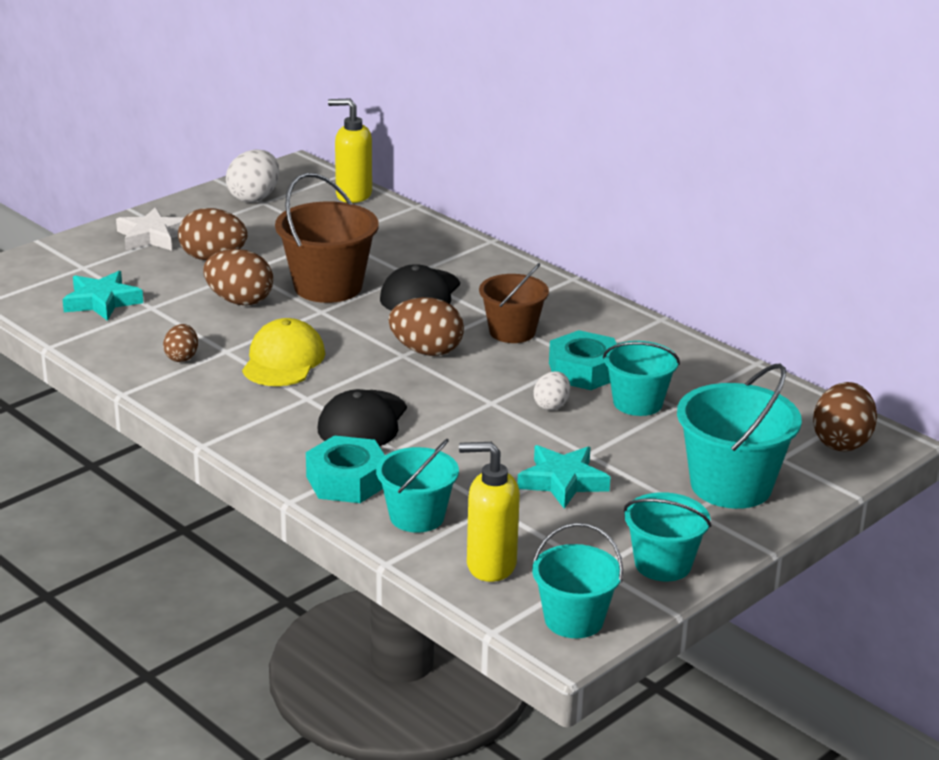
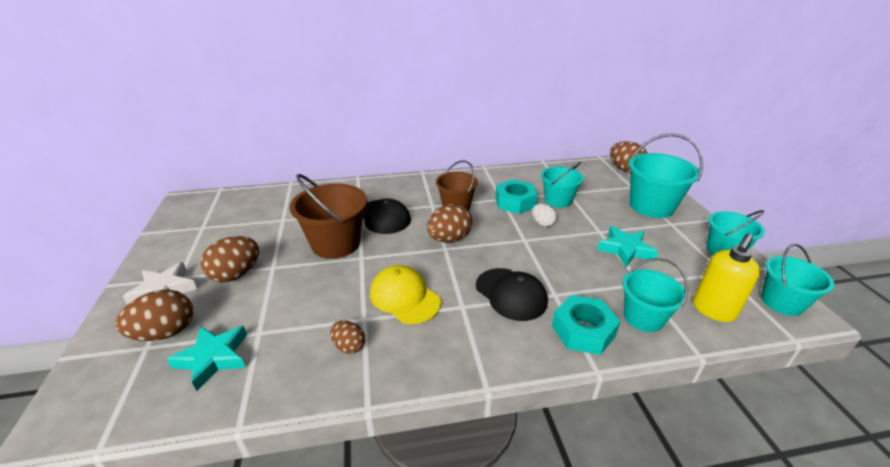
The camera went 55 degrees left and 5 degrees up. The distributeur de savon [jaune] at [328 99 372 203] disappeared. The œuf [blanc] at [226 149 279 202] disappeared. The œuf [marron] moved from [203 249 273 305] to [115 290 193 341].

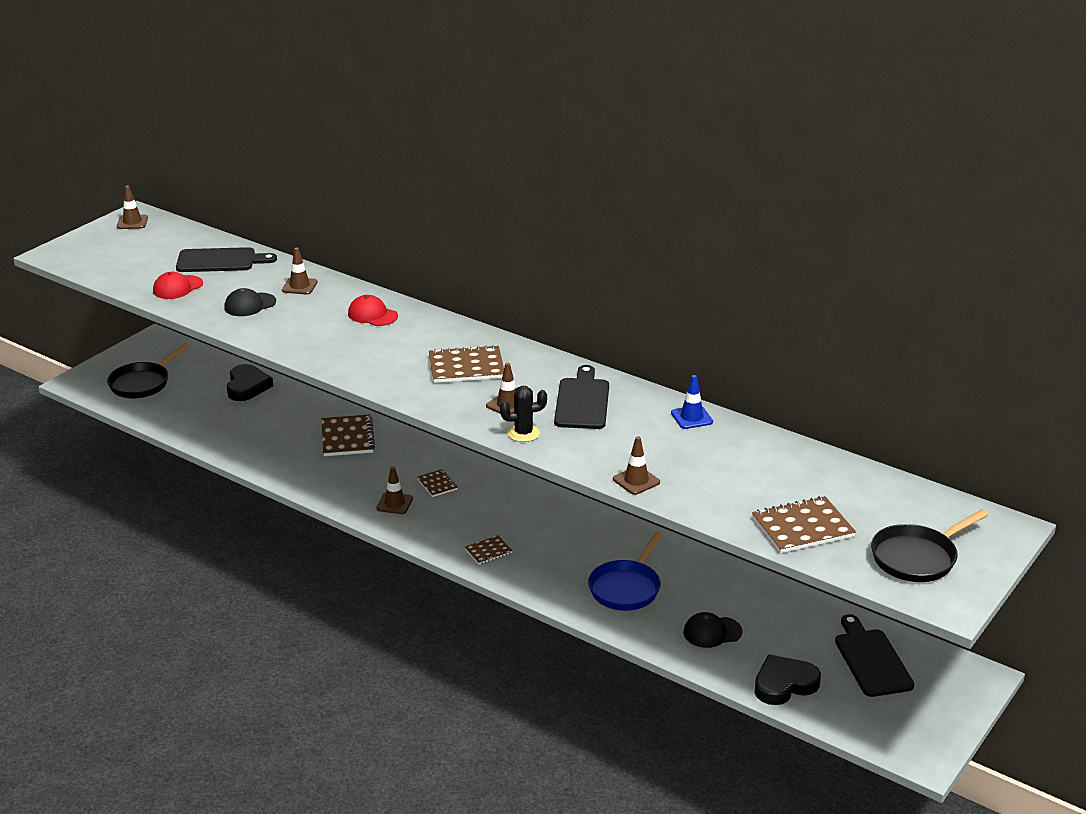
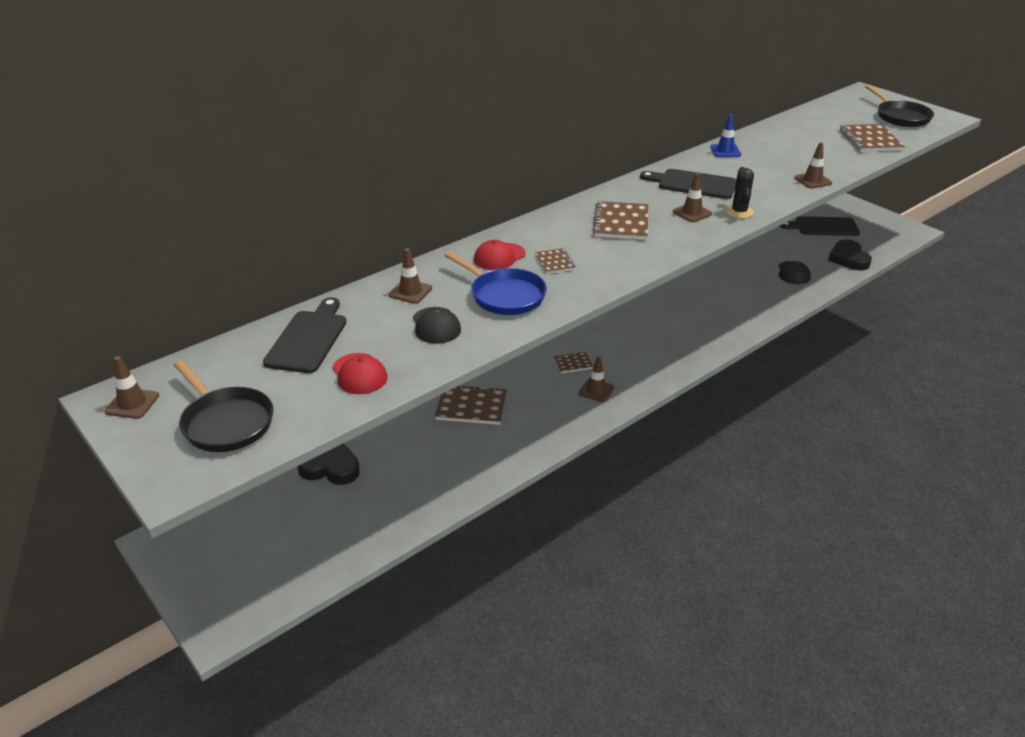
The camera went 75 degrees left and 5 degrees up. The poêle [noir] moved from [107 343 190 398] to [173 360 273 452]. The poêle [bleu] moved from [588 532 663 611] to [444 251 547 315]. The carnet [marron] moved from [465 535 512 564] to [535 248 575 274].

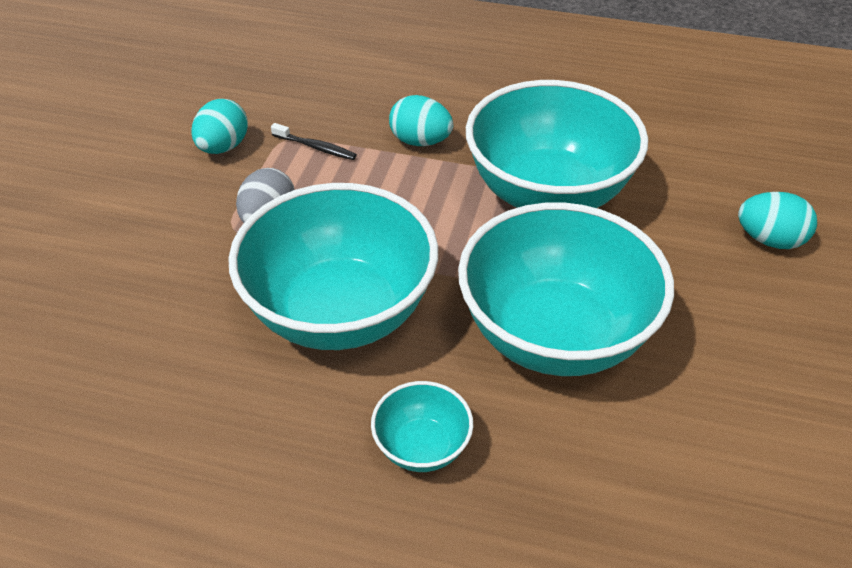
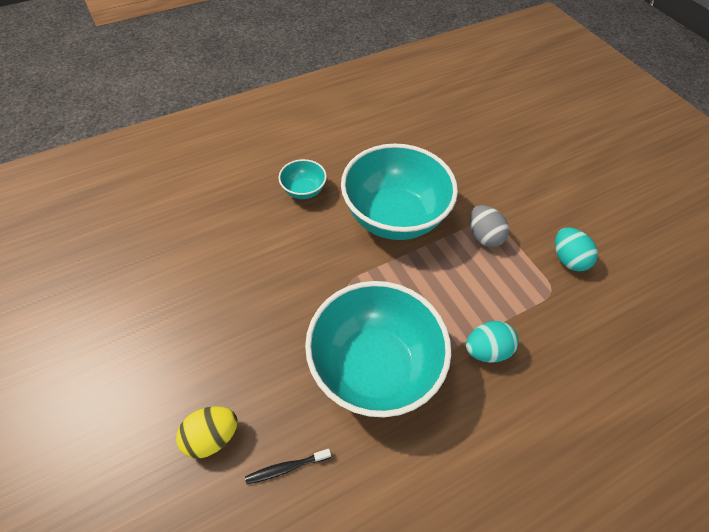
The camera went 135 degrees right and 10 degrees up. The brosse à dents [noir] moved from [271 123 357 160] to [245 449 331 484]. The œuf [turquoise] at [738 192 817 249] became the œuf [jaune] at [176 406 238 459]. The bol [turquoise] at [458 202 674 376] disappeared.

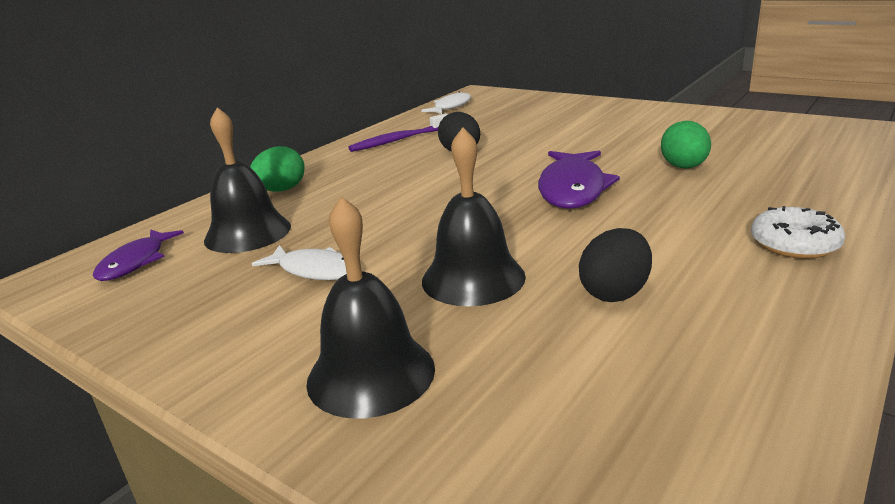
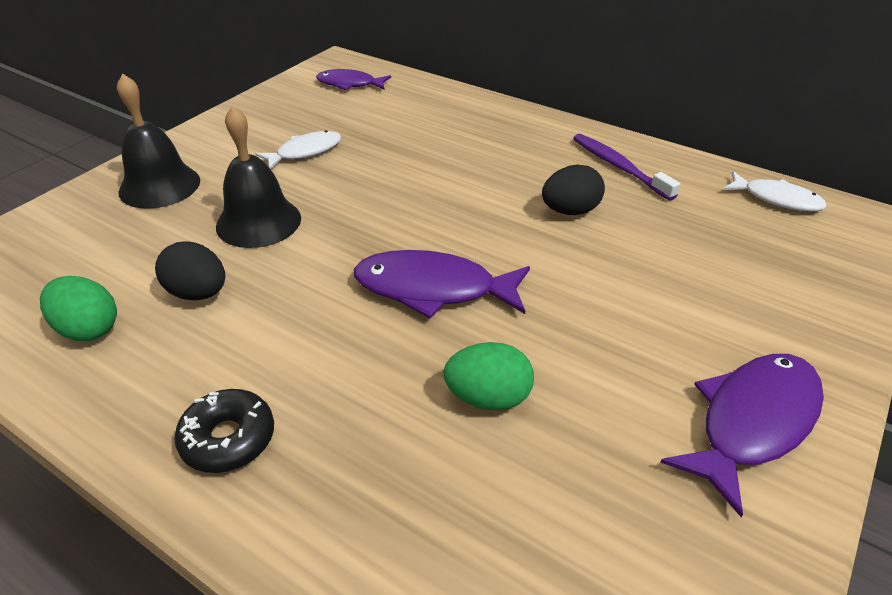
The camera went 85 degrees right and 15 degrees up. The cloche [noir] at [204 107 291 253] disappeared. The œuf [vert] moved from [250 146 305 192] to [40 276 117 341]. The beignet [blanc] at [751 206 845 259] became the beignet [noir] at [174 389 274 473]. The poisson [blanc] at [252 245 347 280] turned 150 degrees counterclockwise. The poisson [violet] at [660 354 824 518] appeared.

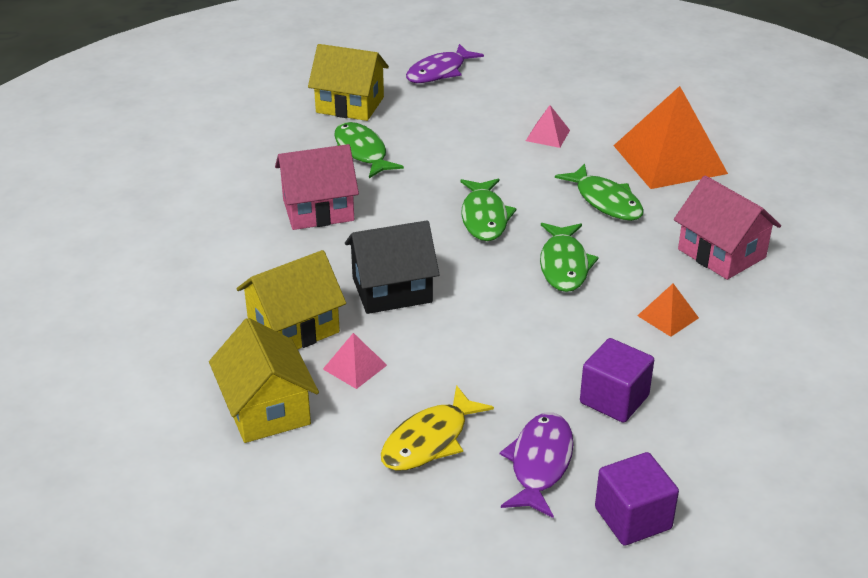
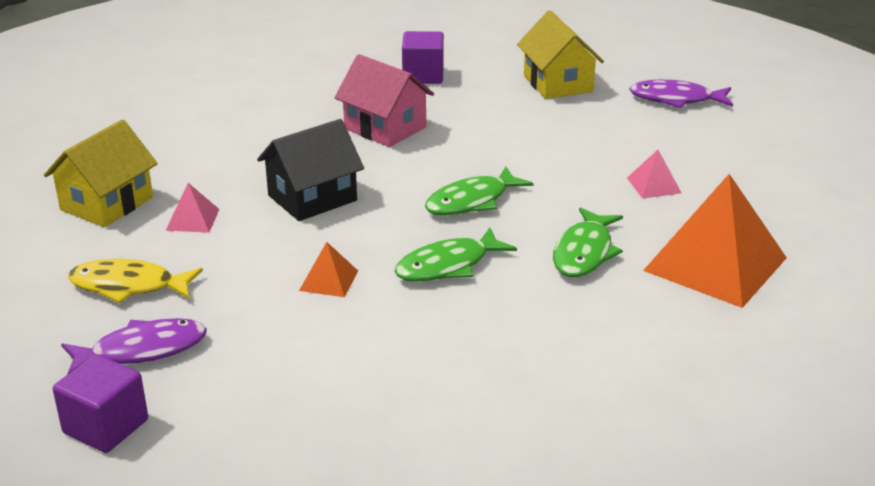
The camera went 55 degrees right and 5 degrees down. The poisson [vert] at [334 122 404 178] disappeared. The maison [rose] at [674 176 781 280] disappeared. The maison [noir] at [345 220 440 314] turned 75 degrees counterclockwise. The maison [jaune] at [236 250 346 349] disappeared. The pyramide [orange] moved from [637 283 699 337] to [299 242 358 297]. The cube [violet] moved from [580 338 654 423] to [402 31 444 84].

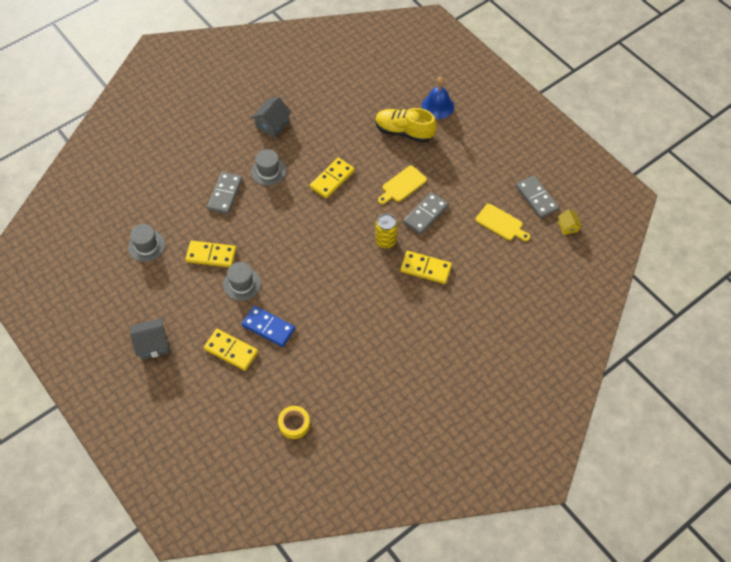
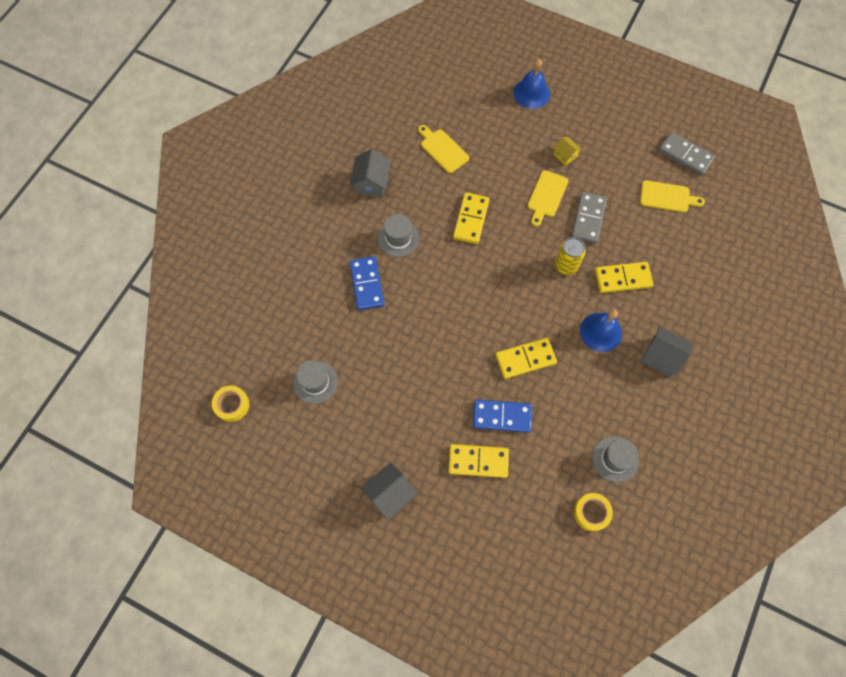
The camera went 25 degrees left and 10 degrees up. The chaussure [jaune] at [375 108 437 143] disappeared. The domino [gris] at [207 172 243 214] became the domino [bleu] at [350 256 384 310]. The maison [jaune] moved from [558 209 582 235] to [553 137 582 166]. The domino [jaune] moved from [185 241 236 267] to [495 338 557 379]. The chapeau [gris] moved from [223 262 261 301] to [592 436 639 483]. The planche à découper [jaune] at [418 125 469 173] appeared. The cloche [bleu] at [580 309 622 352] appeared. The maison [gris] at [641 326 693 377] appeared. The ruban adhésif [jaune] at [212 385 249 422] appeared.

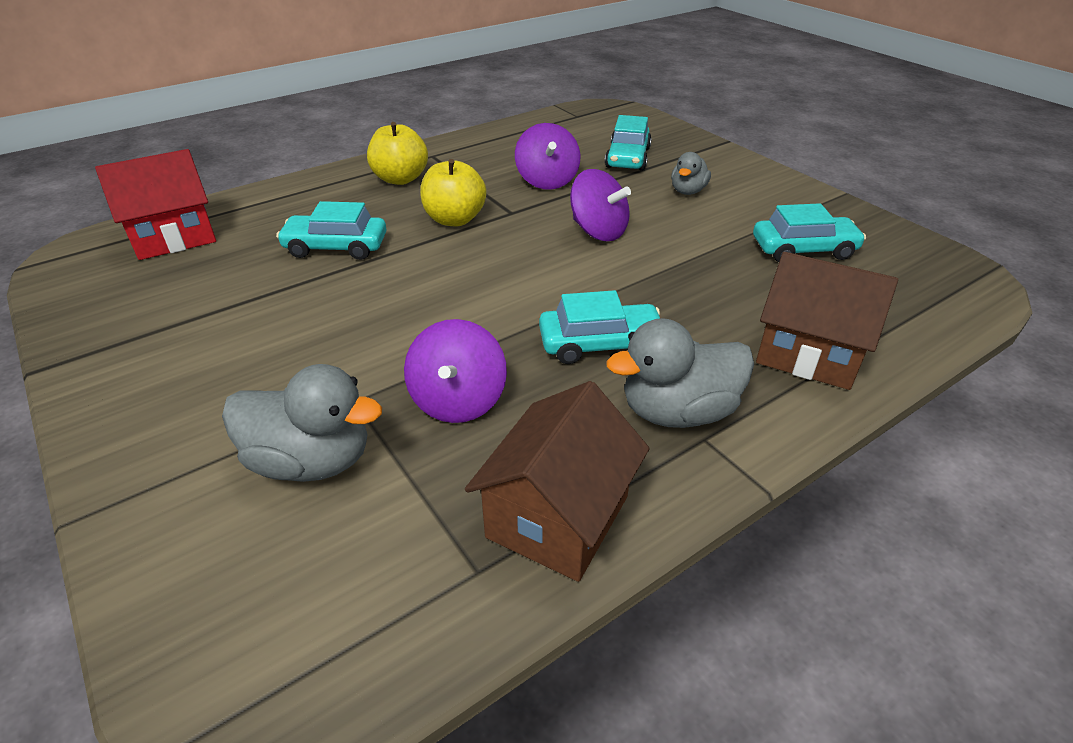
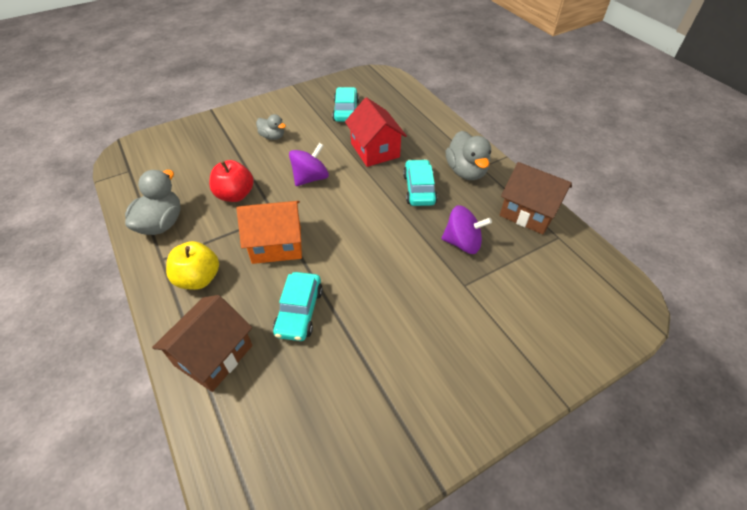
The camera went 85 degrees left and 10 degrees up. The voiture [turquoise] at [605 115 652 171] disappeared. The toupie [violet] at [515 123 580 190] was replaced by the pomme [rouge] at [209 160 254 202]. The maison [rouge] moved from [95 149 216 260] to [345 97 407 167]. The pomme [jaune] at [420 159 486 226] was replaced by the maison [orange] at [237 201 302 264]. The maison [marron] moved from [756 252 898 390] to [152 295 253 392]. The canard [gris] moved from [222 364 382 482] to [125 170 181 235].

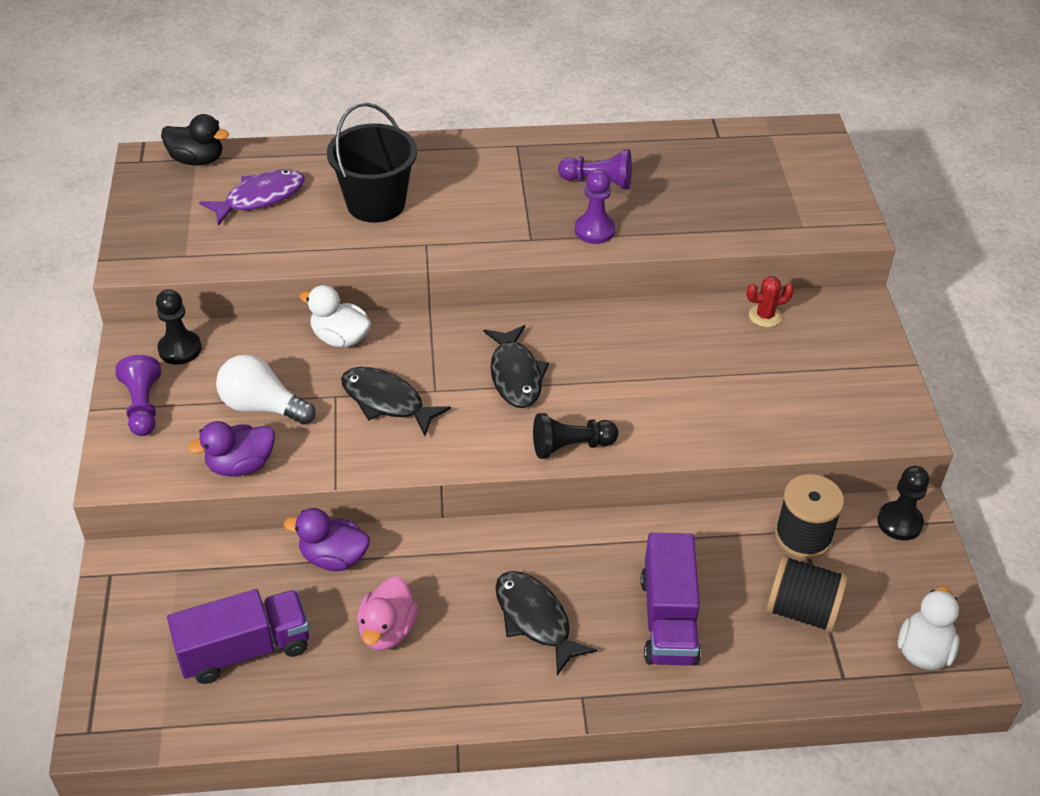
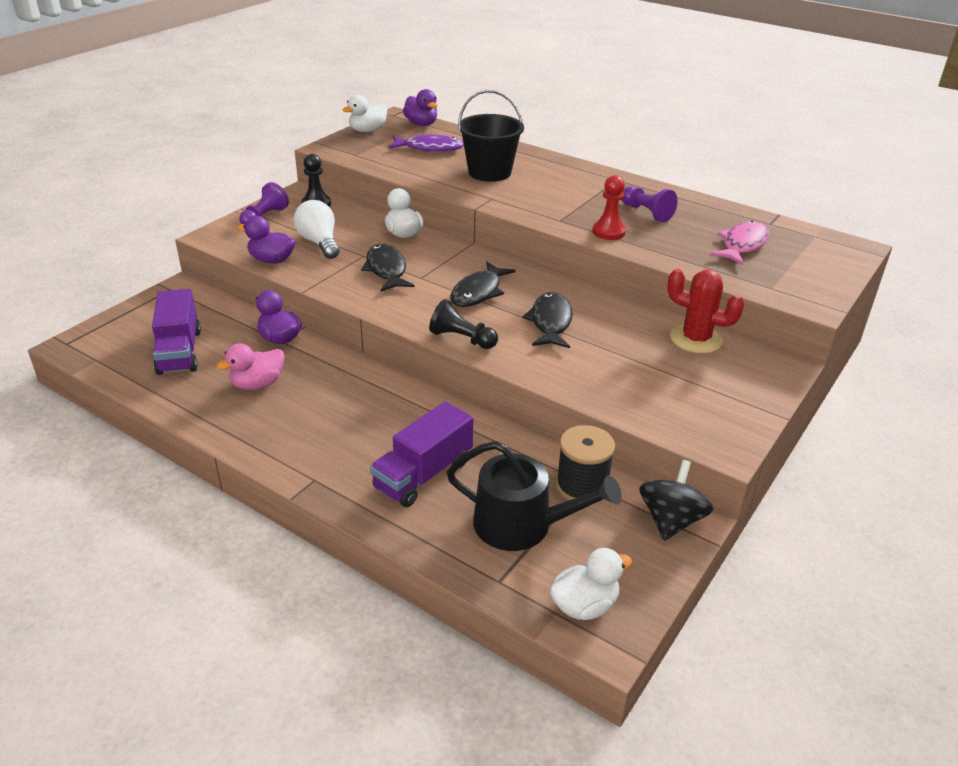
The camera went 40 degrees right and 10 degrees down. The canard [noir] at [161 114 229 166] became the canard [violet] at [403 89 438 126]. The pion [violet] at [575 169 615 244] became the pion [rouge] at [593 175 626 240]. The cactus [rouge] at [747 276 794 327] changed to 1.75 times the size. The pion [noir] at [877 466 929 540] was replaced by the toupie [noir] at [639 460 714 540]. The bobine [noir] at [766 555 849 633] was replaced by the arrosoir [noir] at [447 441 622 551]. The poisson [noir] moved from [495 571 597 675] to [522 292 573 348]. The camion [violet] at [167 589 309 684] turned 60 degrees clockwise. The canard [blanc] at [342 94 387 132] appeared. The poisson [rose] at [710 221 769 265] appeared.

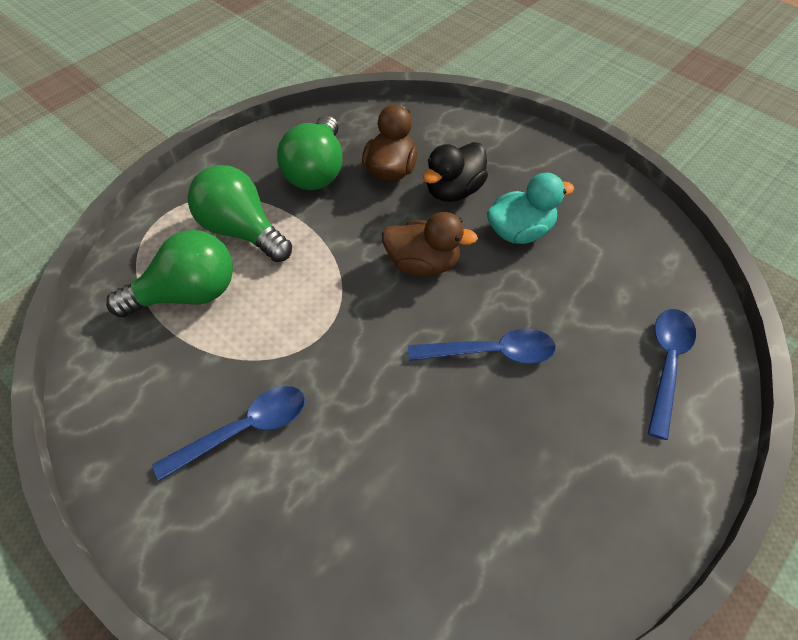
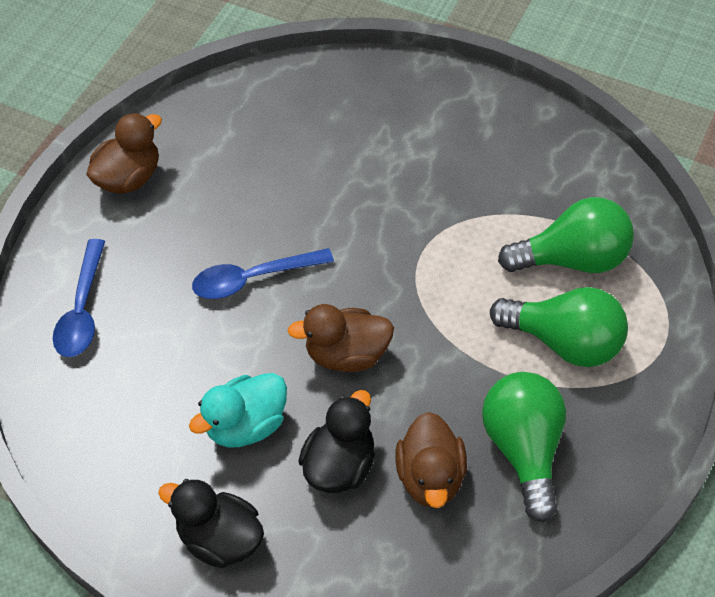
The camera went 165 degrees right and 0 degrees up. The ampoule [vert] at [106 230 233 317] turned 150 degrees counterclockwise. The cuillère [bleu] at [152 386 305 481] disappeared. The canard [marron] at [86 113 162 193] appeared. The canard [noir] at [158 479 264 568] appeared.

